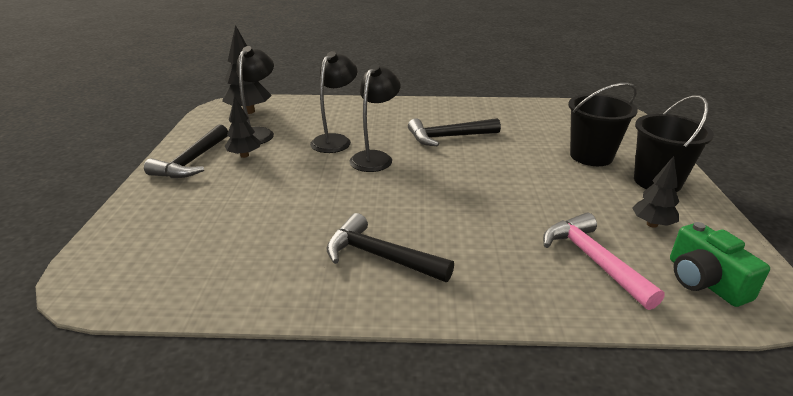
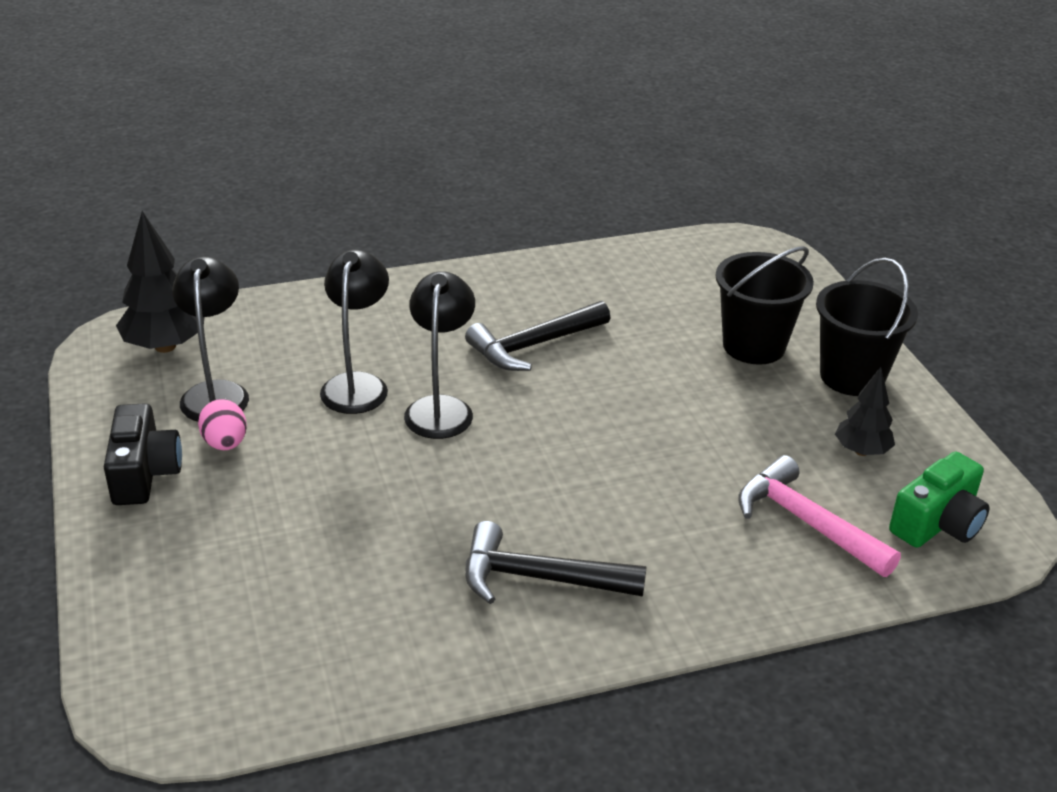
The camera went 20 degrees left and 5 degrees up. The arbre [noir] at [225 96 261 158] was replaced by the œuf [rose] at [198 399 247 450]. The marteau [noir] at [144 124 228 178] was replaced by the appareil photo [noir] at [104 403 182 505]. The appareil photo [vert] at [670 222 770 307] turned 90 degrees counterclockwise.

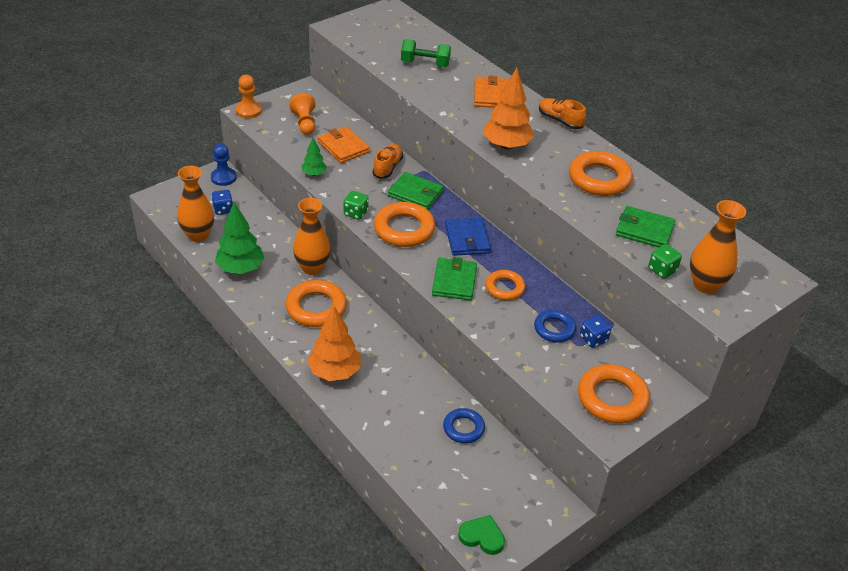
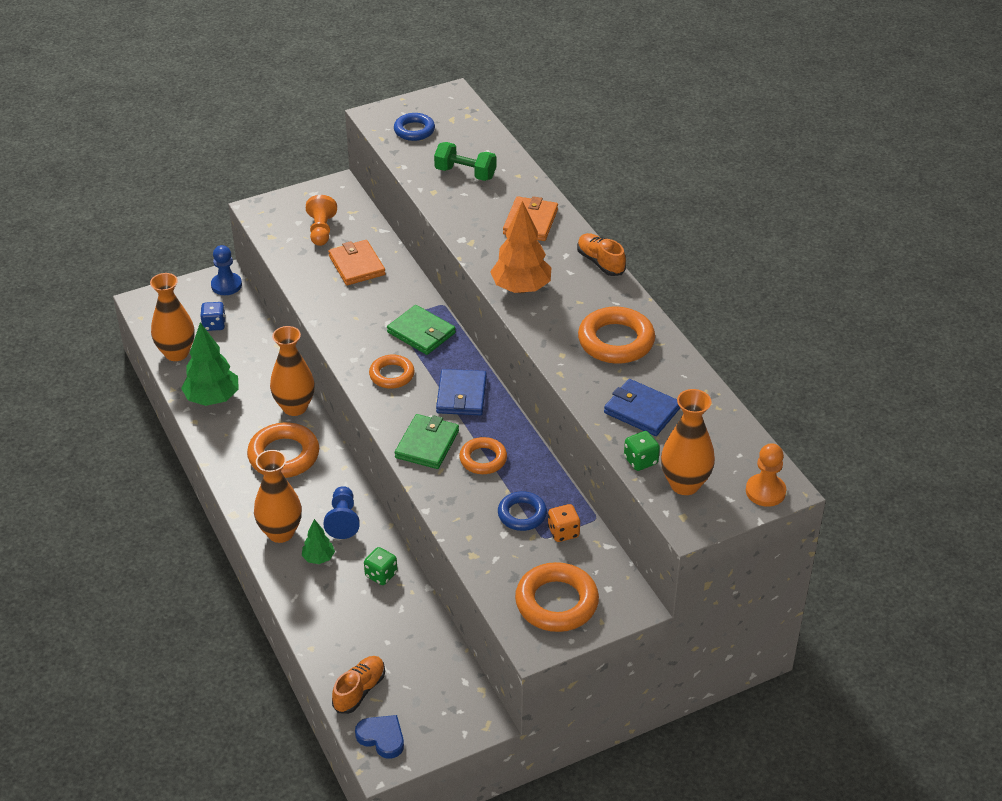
The camera went 15 degrees right and 0 degrees up. The pion [orange] moved from [236 75 262 119] to [746 443 786 507]. The arbre [vert] moved from [302 138 327 176] to [302 519 335 564]. The chaussure [orange] moved from [372 144 403 179] to [332 656 385 714]. The dé [vert] moved from [343 191 369 220] to [364 547 397 585]. The anneau [orange] at [374 202 435 247] changed to 0.62 times the size. The portefeuille [vert] at [616 206 675 248] became the portefeuille [bleu] at [604 379 680 436]. The arbre [orange] at [307 306 360 381] was replaced by the vase [orange] at [254 450 302 543]. The dé [bleu] at [580 315 611 348] became the dé [orange] at [548 504 581 542]. The anneau [bleu] moved from [443 408 485 443] to [394 113 435 141]. The cœur [vert] at [458 515 505 555] became the cœur [bleu] at [355 715 404 759]. The pion [bleu] at [324 486 360 539] appeared.

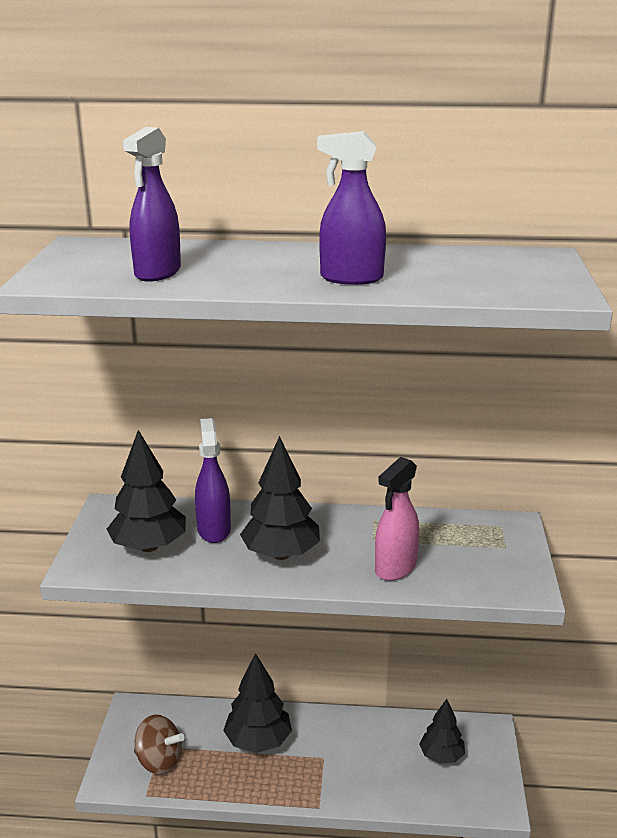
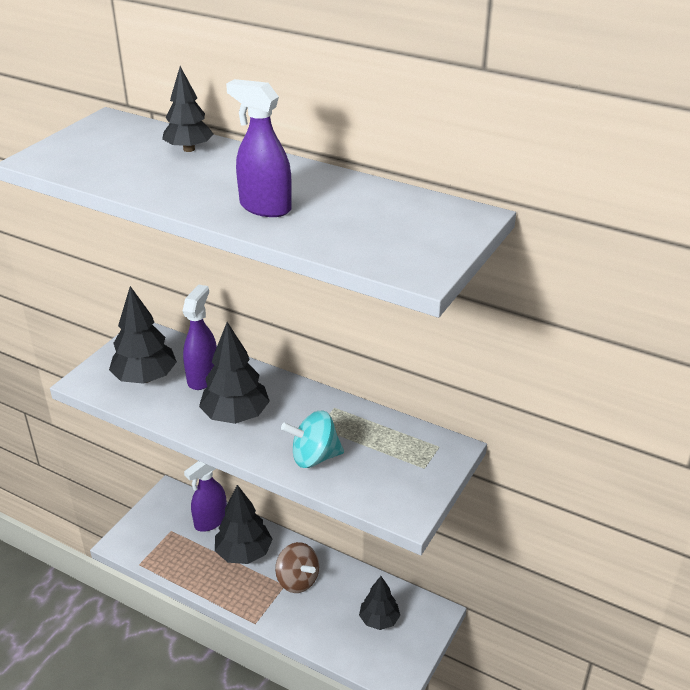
The camera went 25 degrees right and 10 degrees up. The vaporisateur [violet] moved from [123 127 181 282] to [184 461 227 532]. The vaporisateur [rose] at [375 457 419 581] was replaced by the toupie [turquoise] at [281 411 344 468]. The toupie [marron] moved from [134 715 184 775] to [275 542 319 593]. The arbre [noir] at [162 66 214 152] appeared.

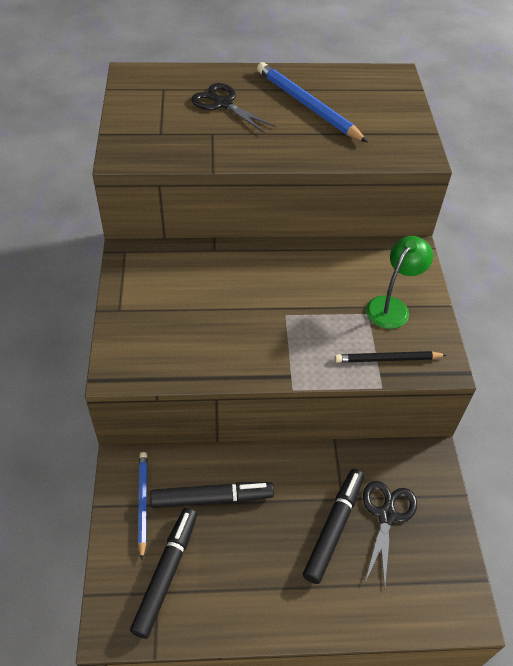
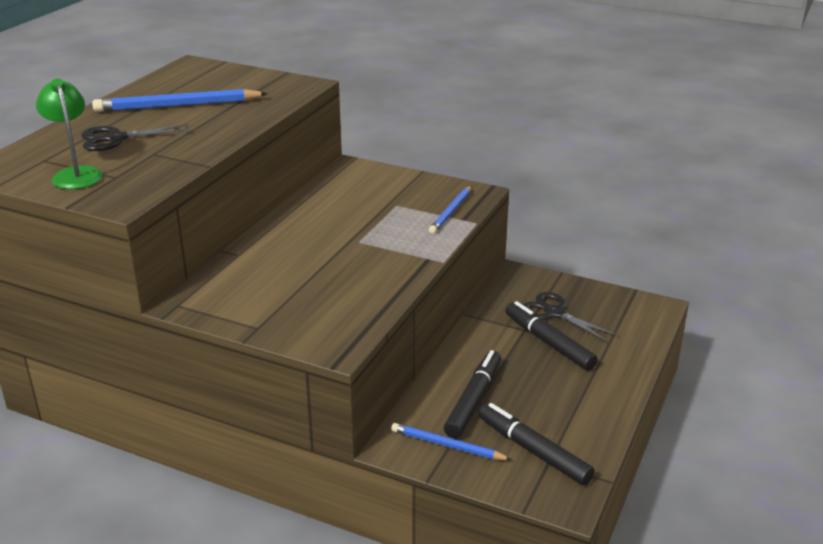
The camera went 60 degrees left and 20 degrees down. The lampe [vert] moved from [366 236 433 329] to [36 79 103 189]. The crayon [noir] at [335 351 446 363] became the crayon [bleu] at [429 186 472 234].

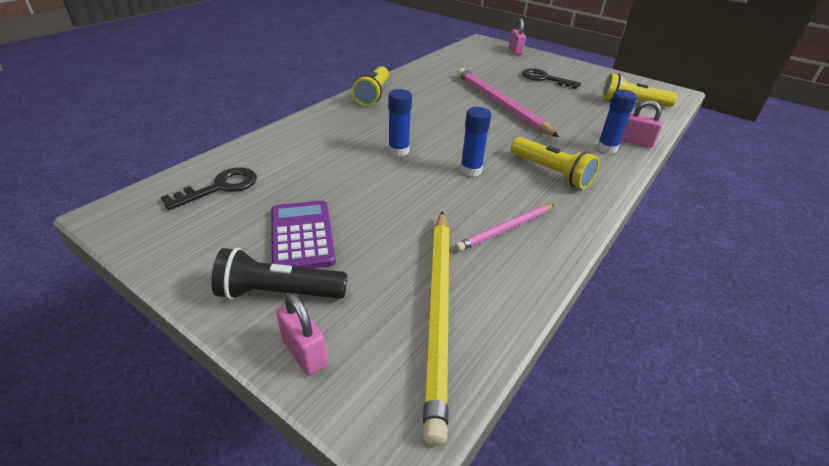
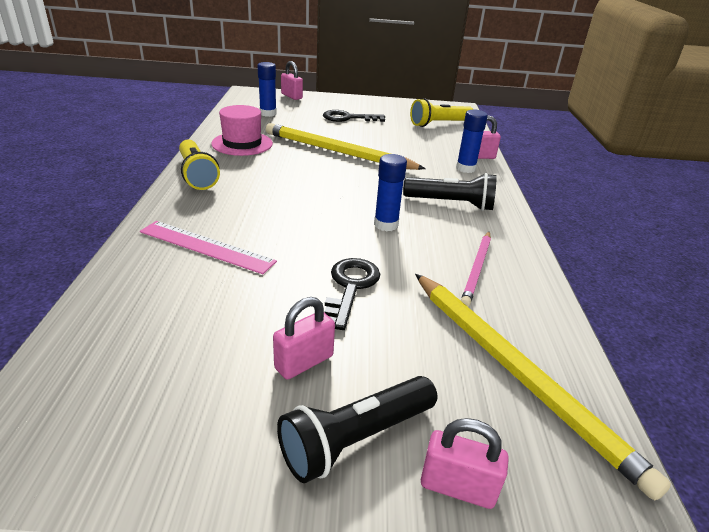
The camera went 35 degrees left and 5 degrees down. The crayon [rose] at [457 68 559 137] became the crayon [jaune] at [266 123 426 170]. The bâton de colle [bleu] moved from [388 89 412 157] to [257 62 277 117]. The lampe de poche [jaune] at [511 137 599 189] became the lampe de poche [noir] at [403 173 497 211]. The clé [noir] moved from [161 167 257 210] to [324 258 380 330]. The calculatrice [violet] at [271 201 336 268] was replaced by the cadenas [rose] at [273 297 335 380]. The chapeau [rose] at [211 105 273 156] appeared. The règle [rose] at [140 221 277 274] appeared.

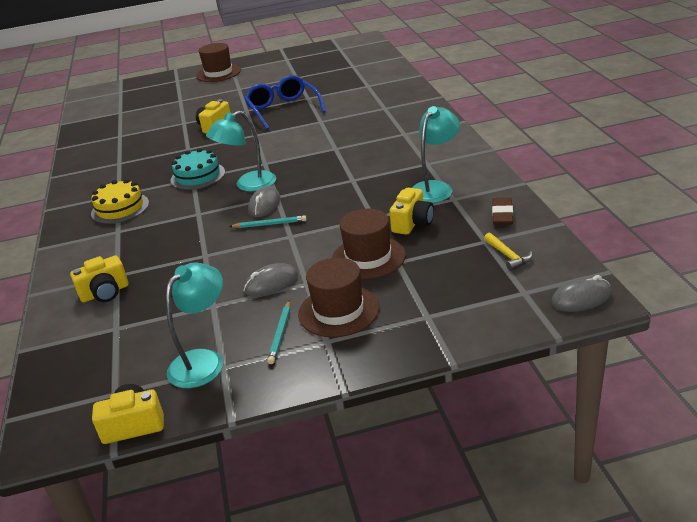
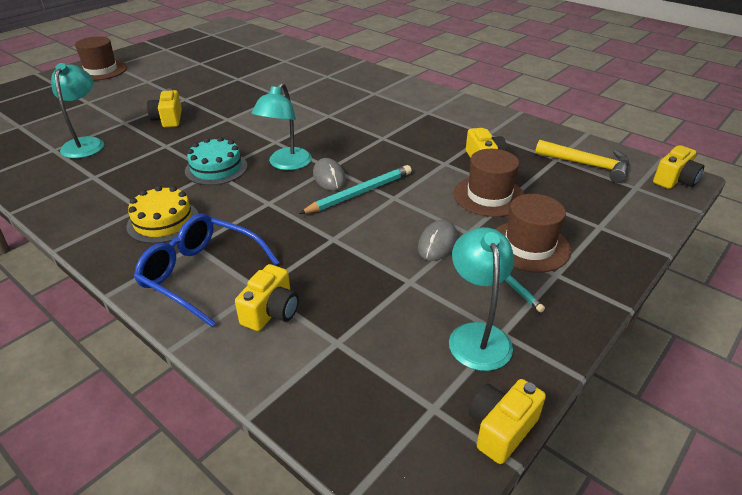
The camera went 40 degrees left and 5 degrees up. The lunettes [bleu] moved from [244 75 326 130] to [134 214 279 327]. The lampe [turquoise] moved from [412 106 460 203] to [51 63 104 158]. The gomme [marron] at [492 198 513 225] disappeared. The crayon [turquoise] at [229 215 307 228] changed to 1.66 times the size. The marteau [jaune] at [484 233 533 271] changed to 1.76 times the size. The souris [gris] at [551 275 612 312] was replaced by the appareil photo [jaune] at [653 145 704 189].

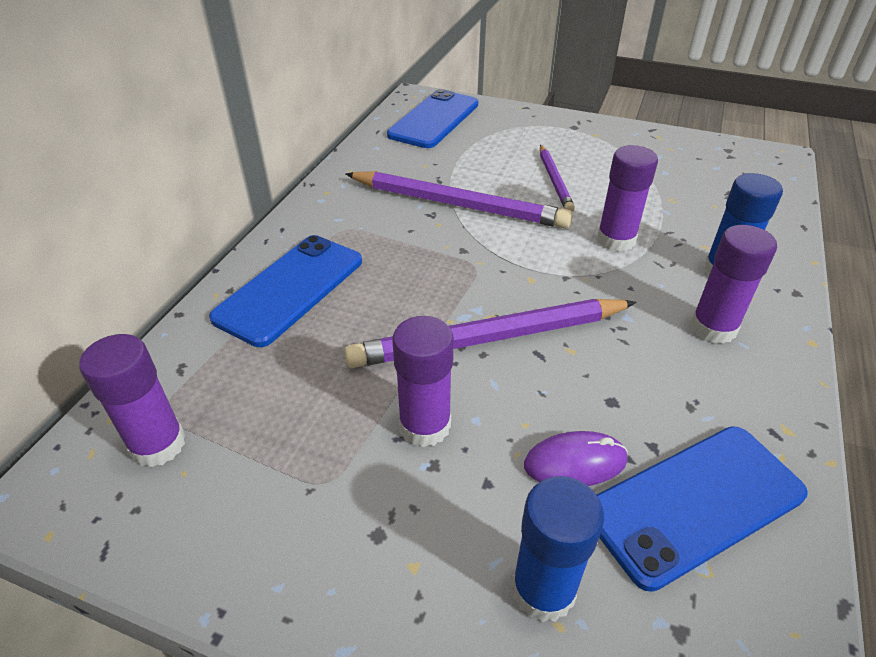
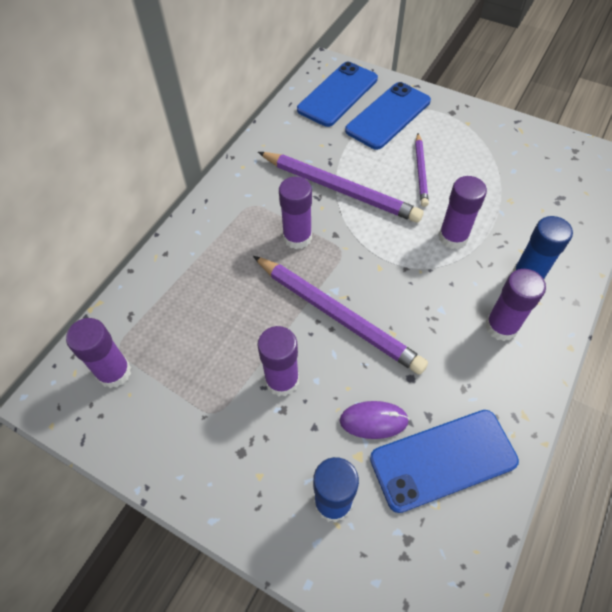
The camera went 10 degrees right and 15 degrees up. The téléphone [bleu] moved from [209 235 362 347] to [345 82 431 150]. The crayon [violet] at [344 299 637 368] turned 135 degrees counterclockwise. The bâton de colle [violet] at [279 177 312 249] appeared.

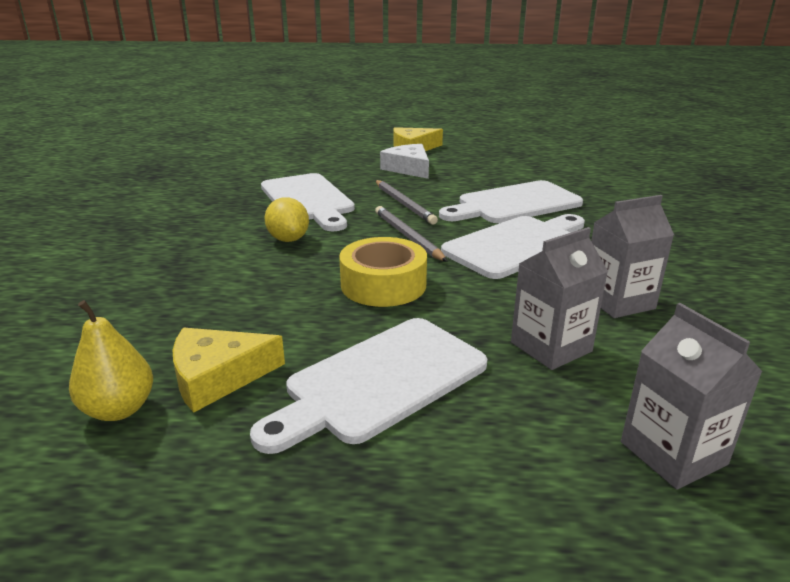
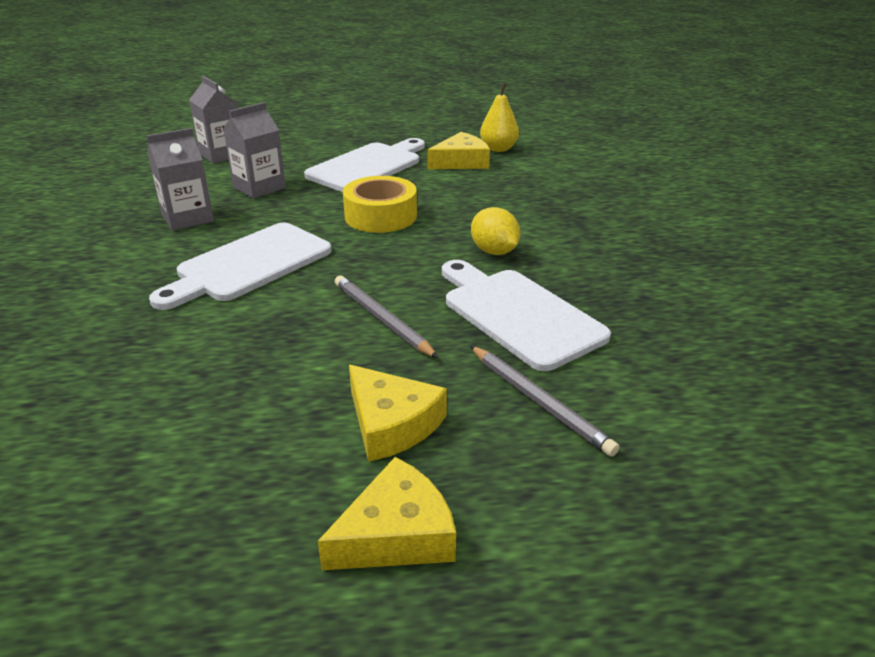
The camera went 170 degrees right and 5 degrees up. The fromage [blanc] at [380 144 429 179] became the fromage [jaune] at [349 365 447 462]. The planche à découper [blanc] at [439 180 583 223] disappeared. The crayon [gris] moved from [375 206 448 262] to [470 346 619 457].

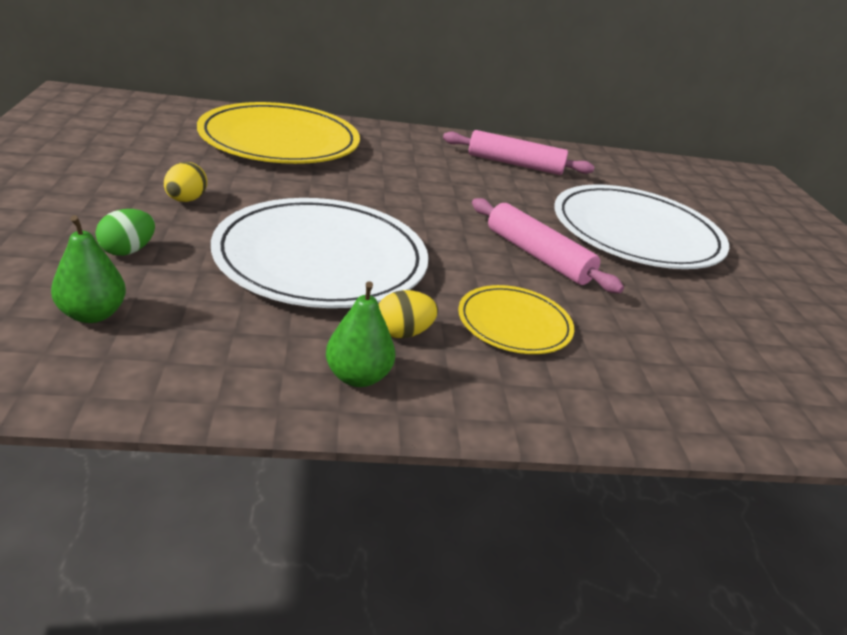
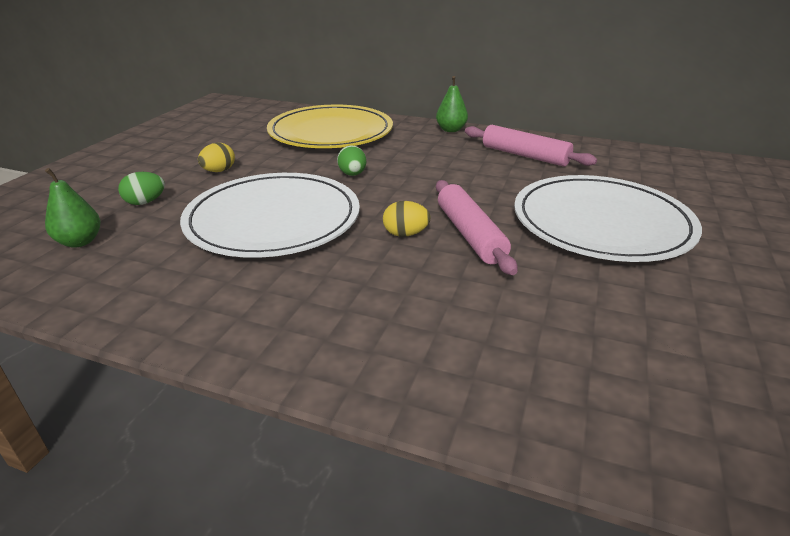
The camera went 30 degrees right and 0 degrees up. The poire [vert] moved from [326 281 395 387] to [436 76 468 132]. The assiette [jaune] at [458 285 574 354] disappeared. The œuf [jaune] moved from [378 290 438 338] to [383 201 431 237]. The œuf [vert] at [337 145 366 176] appeared.

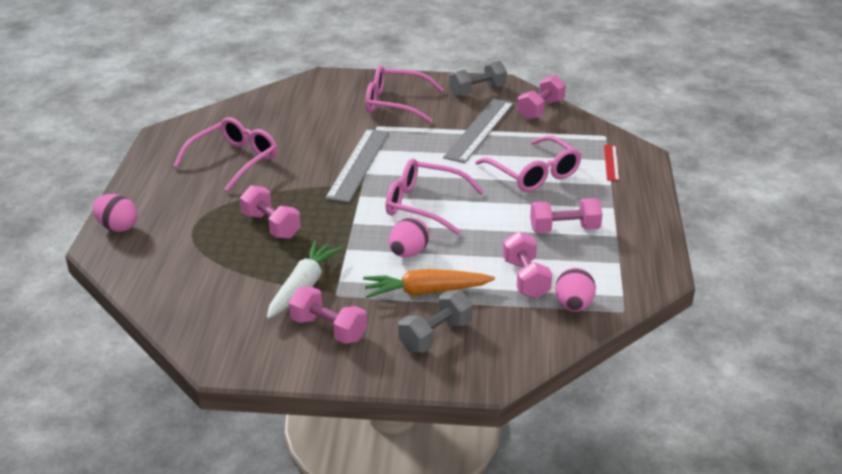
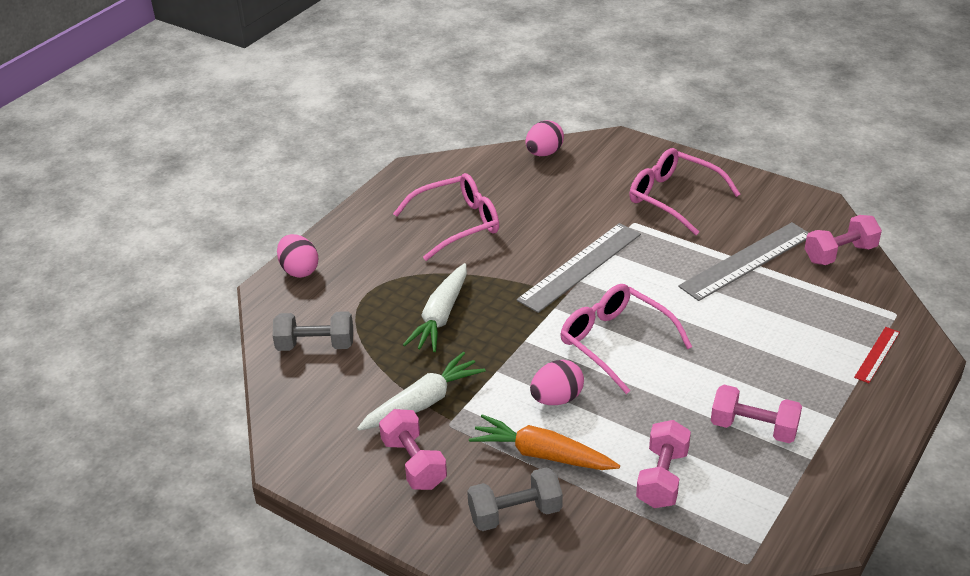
The camera went 30 degrees right and 5 degrees up. The haltère [gris] moved from [449 61 507 97] to [273 311 353 351]. The lunettes [rose] at [475 136 581 192] disappeared. The haltère [rose] at [240 185 301 239] was replaced by the carotte [blanc] at [403 263 467 352]. The œuf [rose] moved from [555 268 596 312] to [526 120 564 156].

